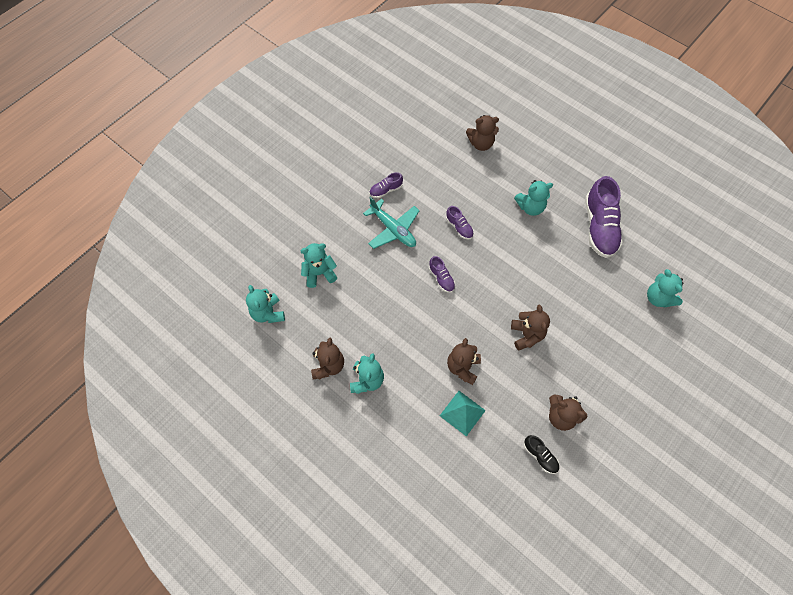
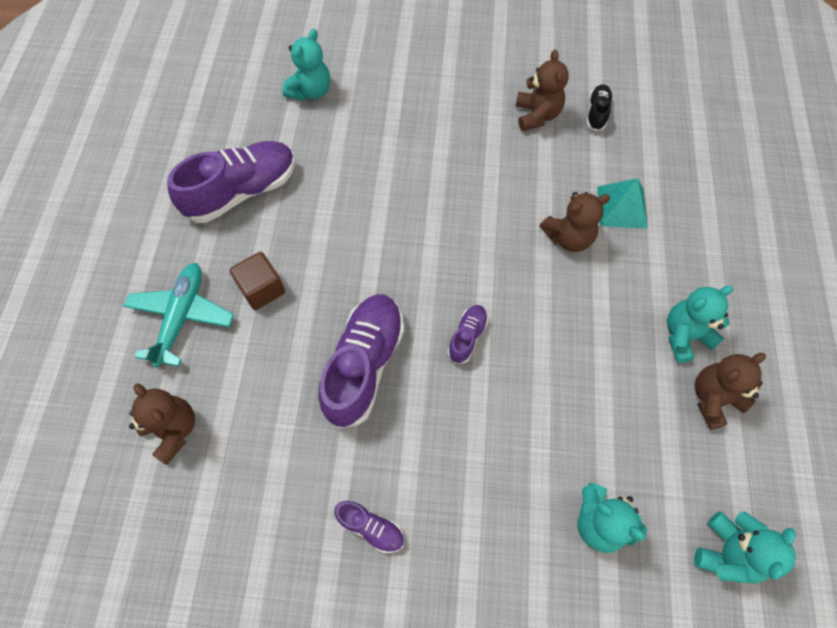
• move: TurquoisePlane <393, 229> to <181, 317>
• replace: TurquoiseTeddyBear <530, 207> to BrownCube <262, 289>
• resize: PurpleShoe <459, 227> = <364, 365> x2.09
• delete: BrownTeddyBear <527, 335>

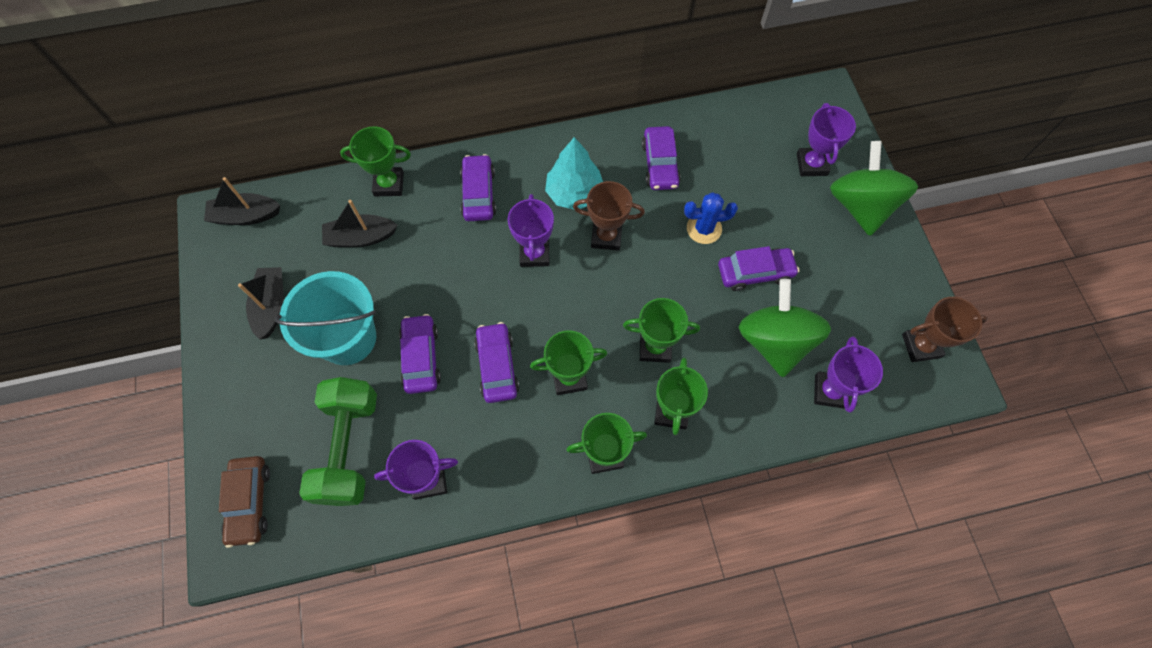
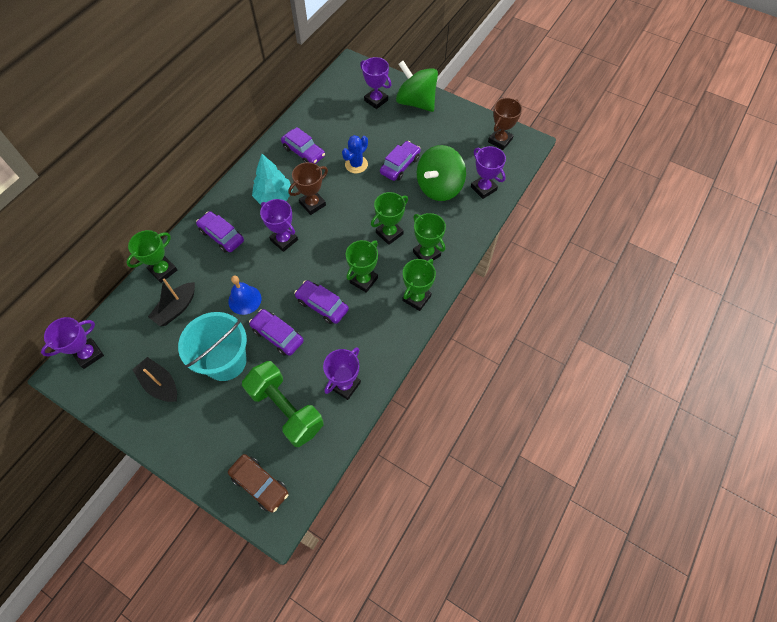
• replace: BlackBoat <246, 216> to PurpleTrophy <89, 354>
• insert: BlueBell <244, 300>
• rotate: GreenSpinningTop <774, 341> = <439, 187> 90 degrees counterclockwise

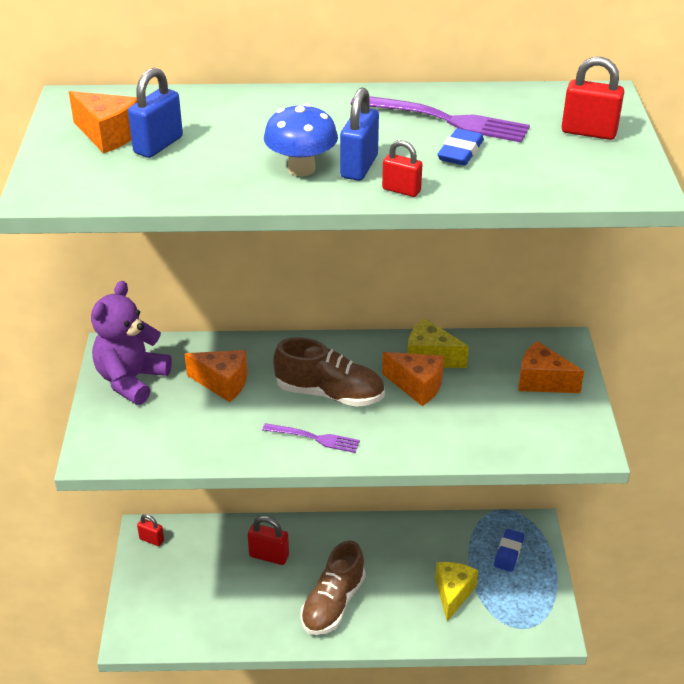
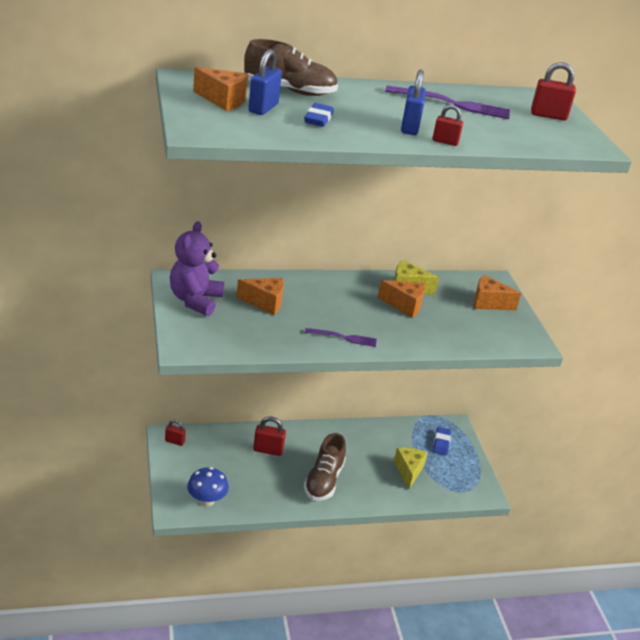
• move: BlueMushroom <301, 169> to <206, 500>
• move: BrownShoe <330, 393> to <289, 91>
• move: BlueEraser <460, 152> to <318, 119>

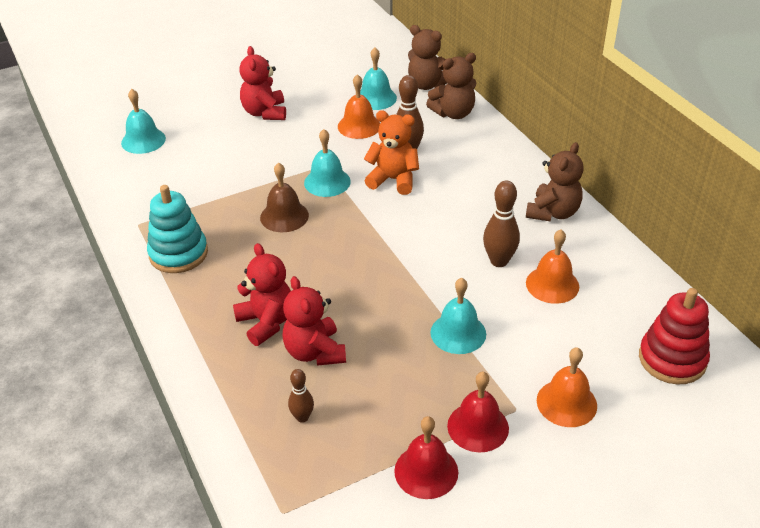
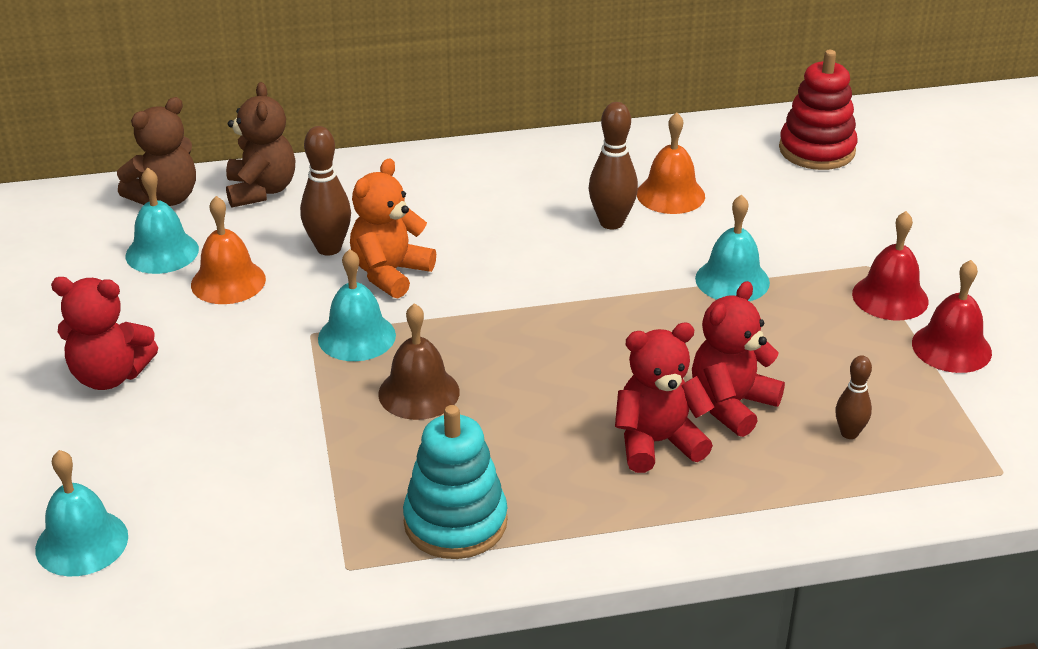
• rotate: RedTeddyBear <315, 352> = <731, 405> 135 degrees clockwise
• delete: BrownTeddyBear <553, 212>
• delete: OrangeBell <566, 403>

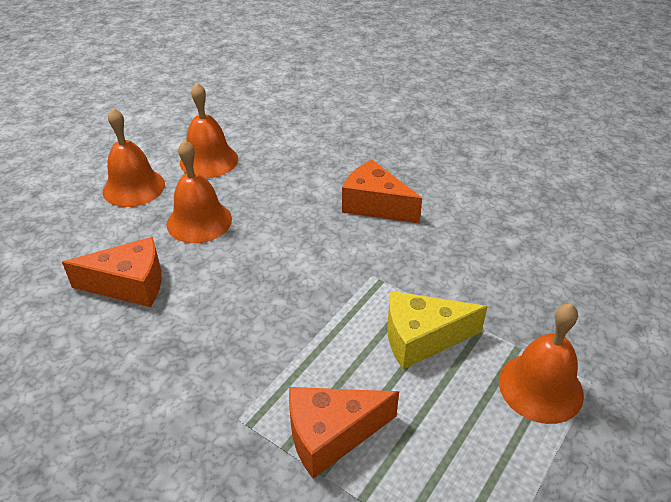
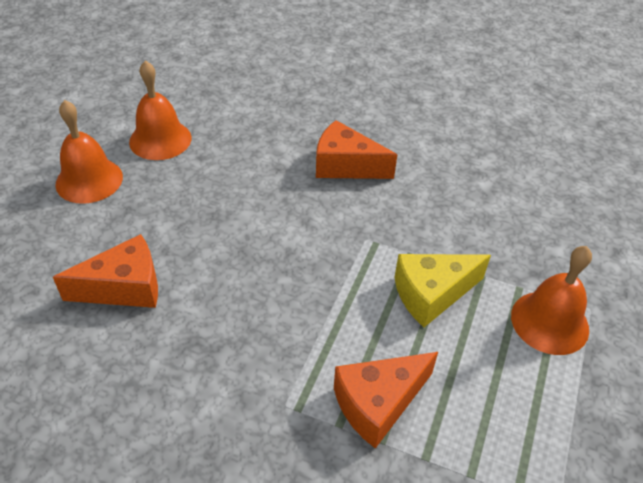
• delete: OrangeBell <199, 221>

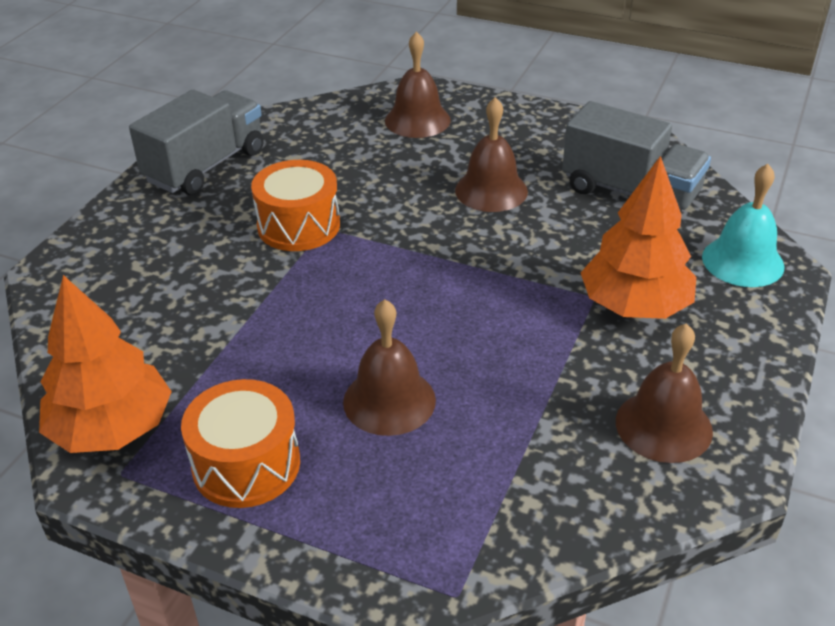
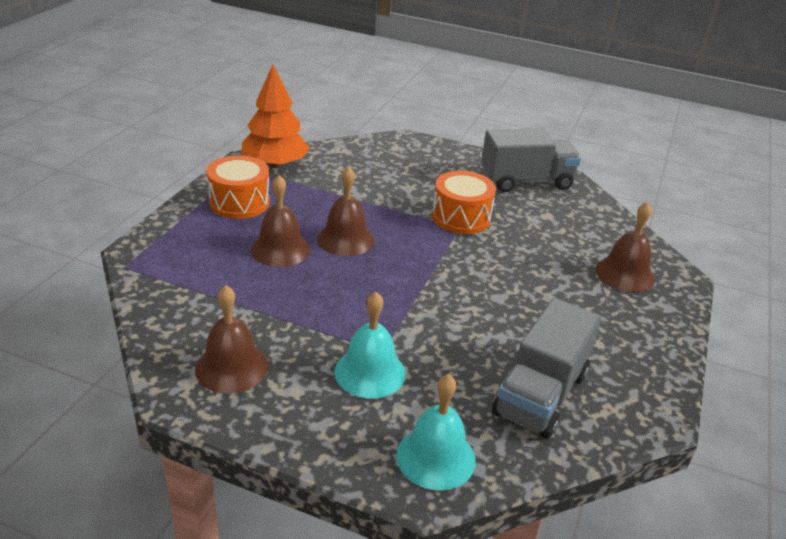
• move: BrownBell <491, 190> to <345, 239>
• replace: OrangeTree <635, 306> to TurquoiseBell <370, 372>
• rotate: GreyTruck <206, 166> = <526, 181> 45 degrees counterclockwise

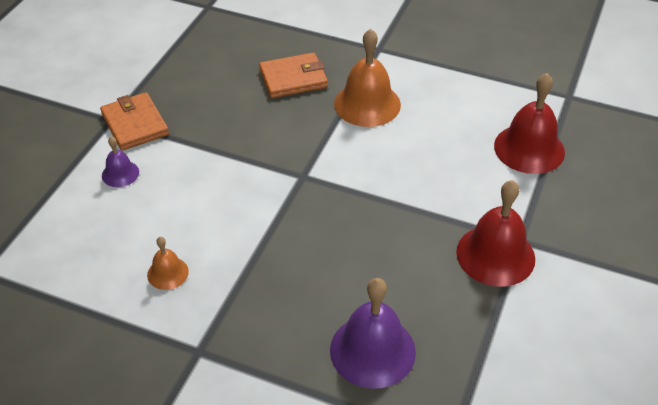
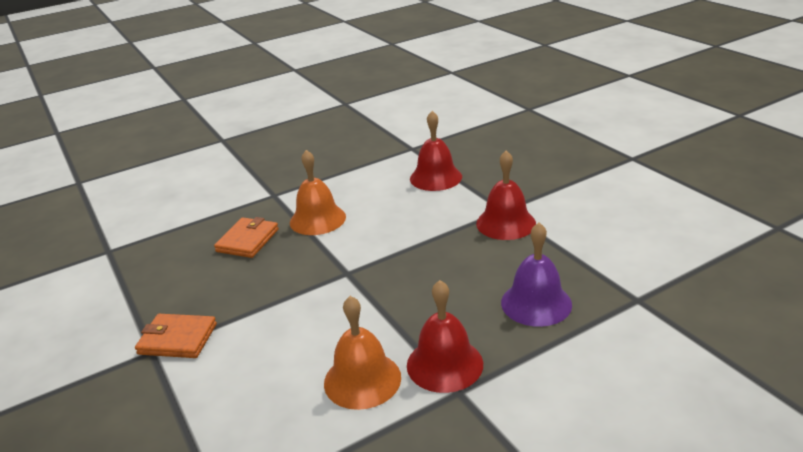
• resize: OrangeBell <167, 273> = <362, 380> x1.94
• insert: RedBell <444, 364>
• delete: PurpleBell <120, 173>

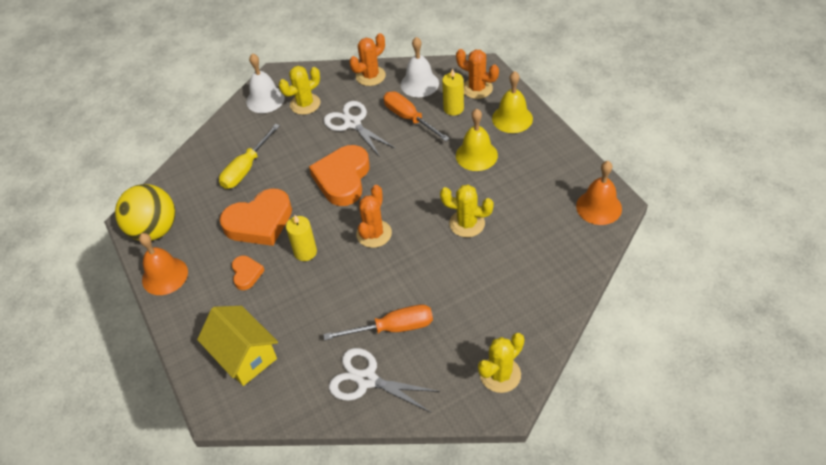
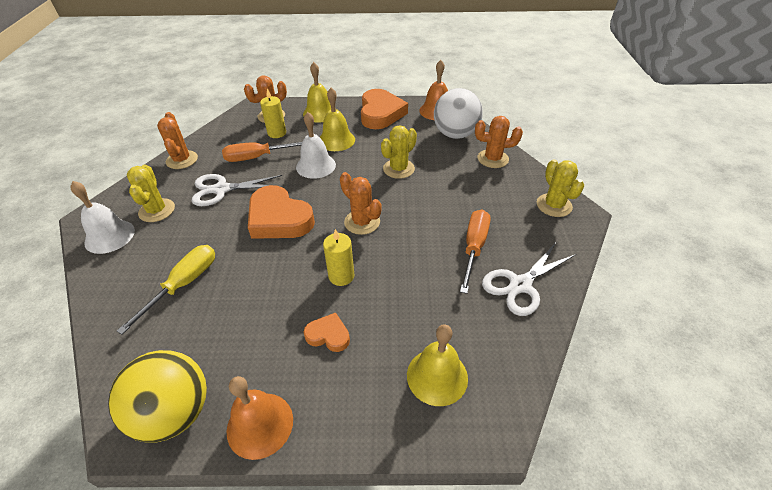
• rotate: YellowScrewdriver <246, 168> = <184, 284> 120 degrees counterclockwise
• move: WhiteBell <419, 84> to <316, 166>
• move: OrangeHeart <259, 222> to <380, 113>
• replace: YellowHouse <244, 355> to YellowBell <437, 376>
• insert: WhiteBall <455, 134>
• insert: OrangeCactus <493, 159>

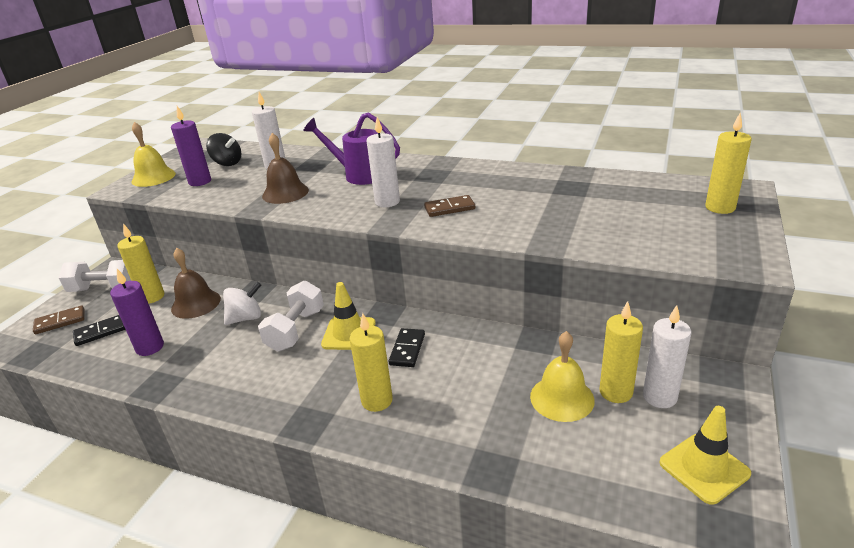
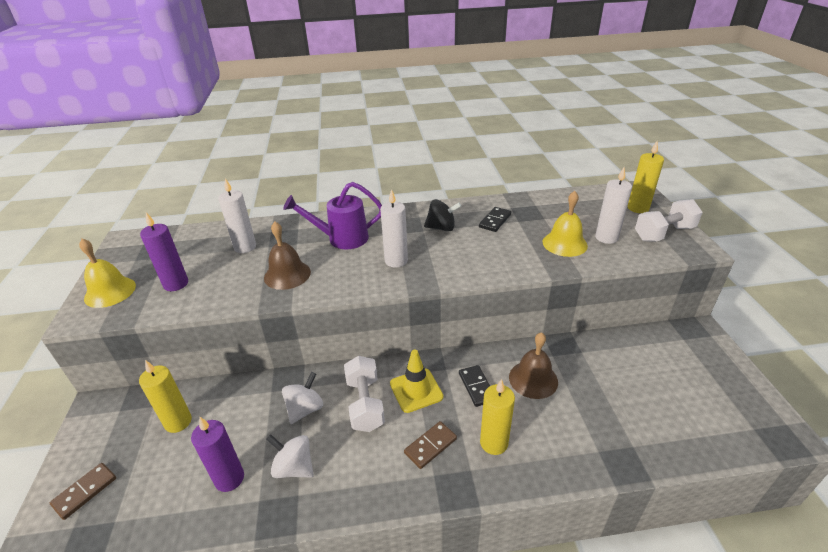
• insert: WhiteSpinningTop <294, 467>
• move: BrownDomino <449, 208> to <430, 446>
• move: BlackSpinningTop <227, 163> to <441, 228>
• move: BlackDomino <100, 332> to <495, 221>
• move: BrownBell <196, 303> to <533, 379>
• move: YellowBell <562, 398> to <564, 243>
• move: WhiteCandle <659, 397> to <606, 238>
• move: WhiteDumbbell <105, 289> to <664, 233>
• delete: YellowCandle <616, 392>
• delete: YellowTrafficCone <704, 468>

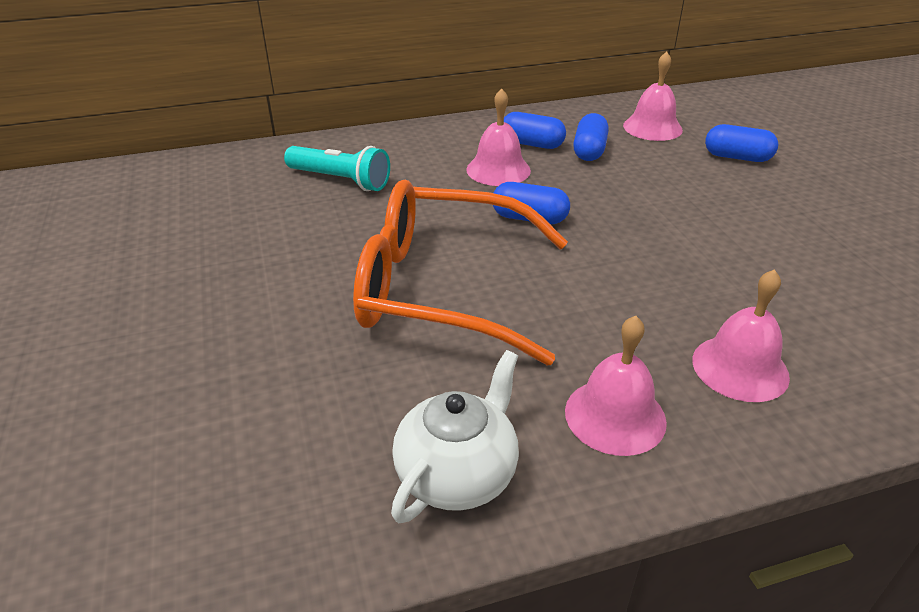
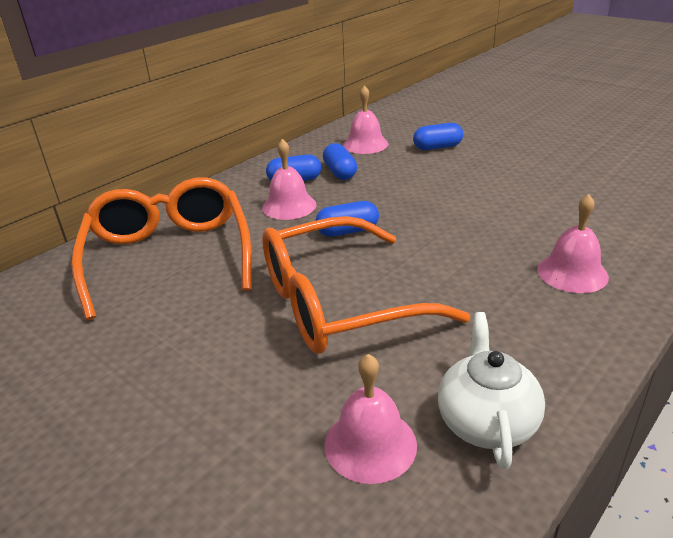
• replace: TurquoiseFlashlight <340, 180> to OrangeGlasses <169, 256>
• move: PinkBell <615, 416> to <370, 444>

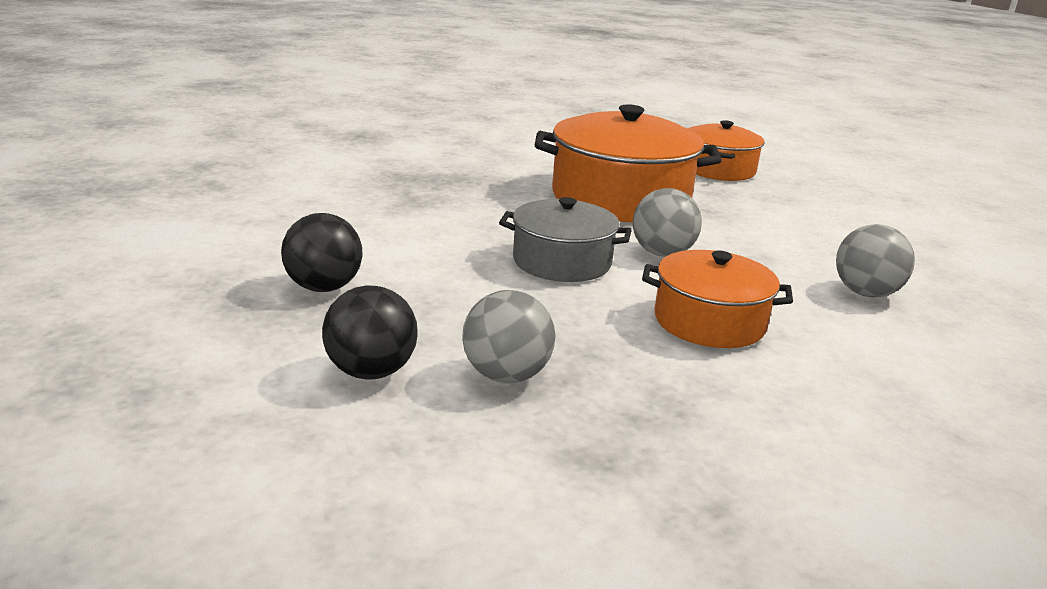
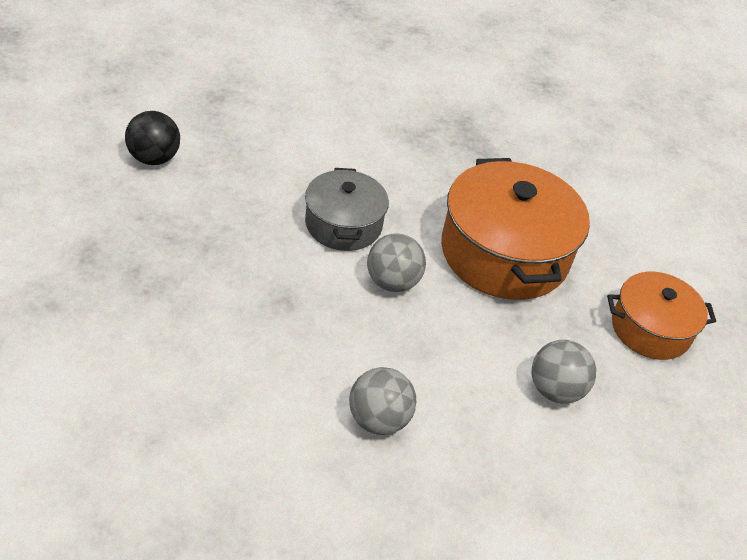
• move: GreyBall <506, 375> to <555, 390>
• delete: BlackBall <323, 287>
• delete: OrangePot <709, 322>

